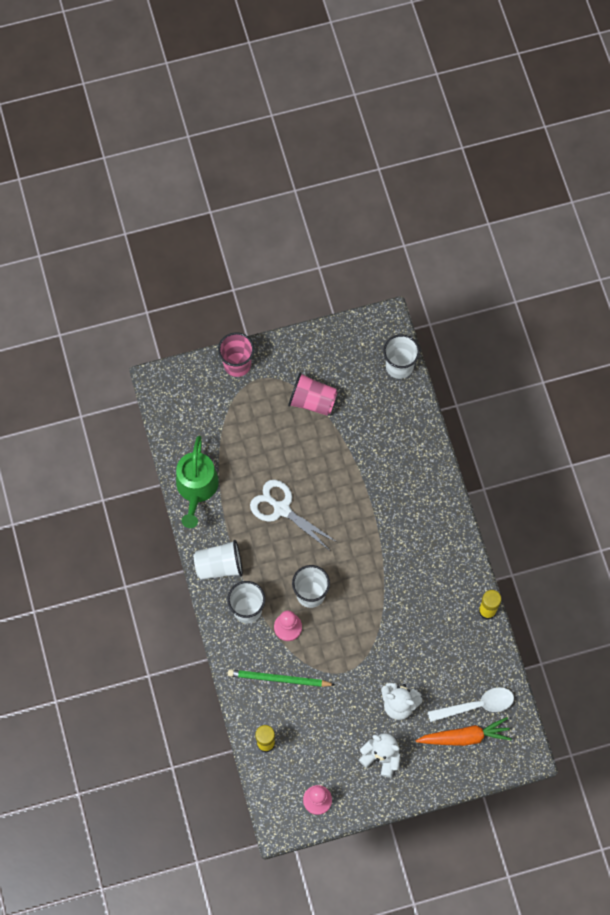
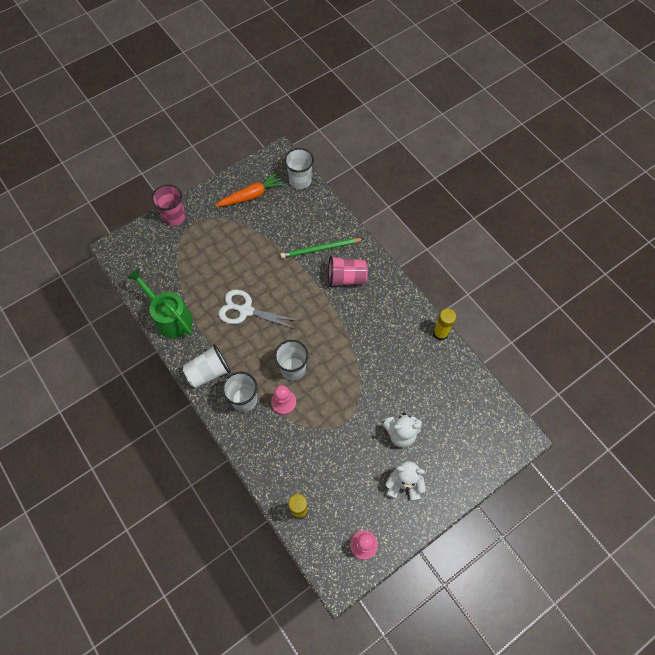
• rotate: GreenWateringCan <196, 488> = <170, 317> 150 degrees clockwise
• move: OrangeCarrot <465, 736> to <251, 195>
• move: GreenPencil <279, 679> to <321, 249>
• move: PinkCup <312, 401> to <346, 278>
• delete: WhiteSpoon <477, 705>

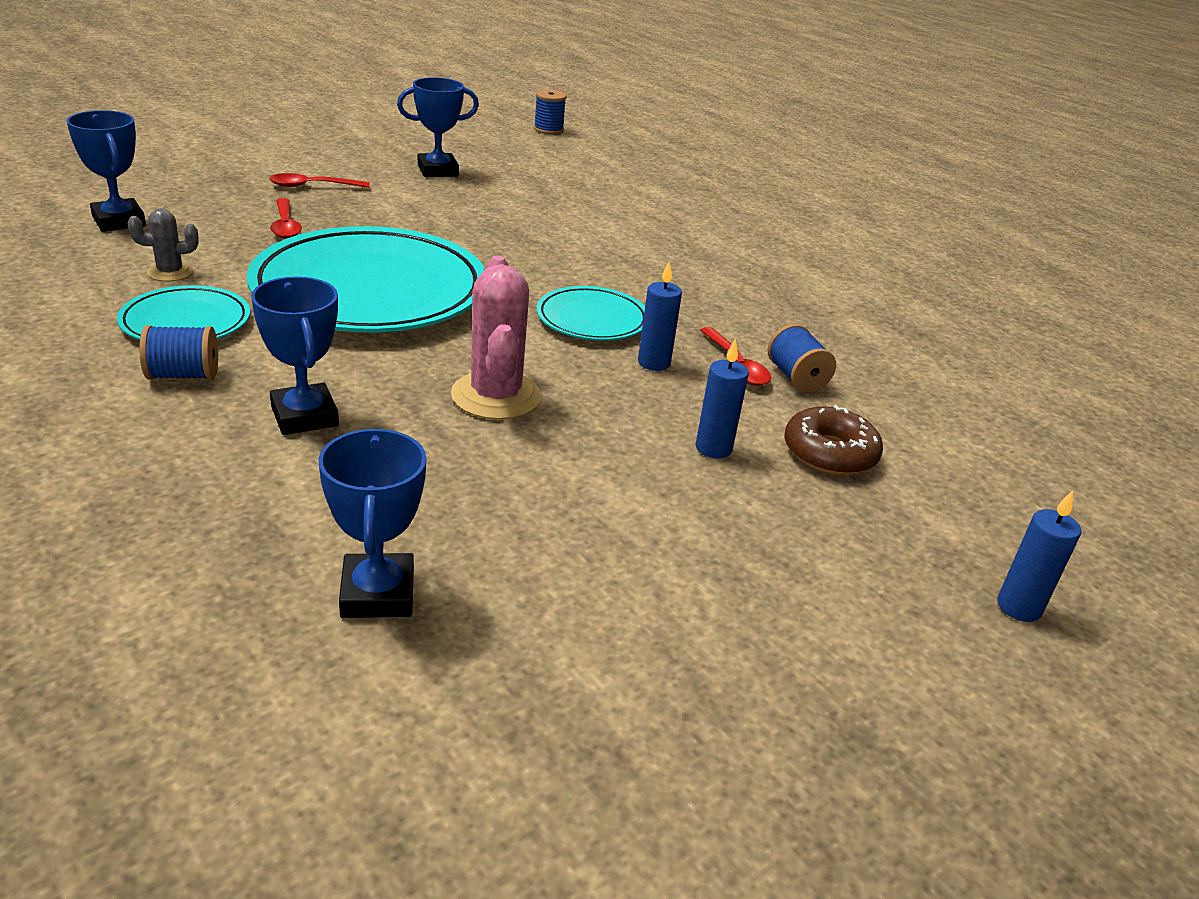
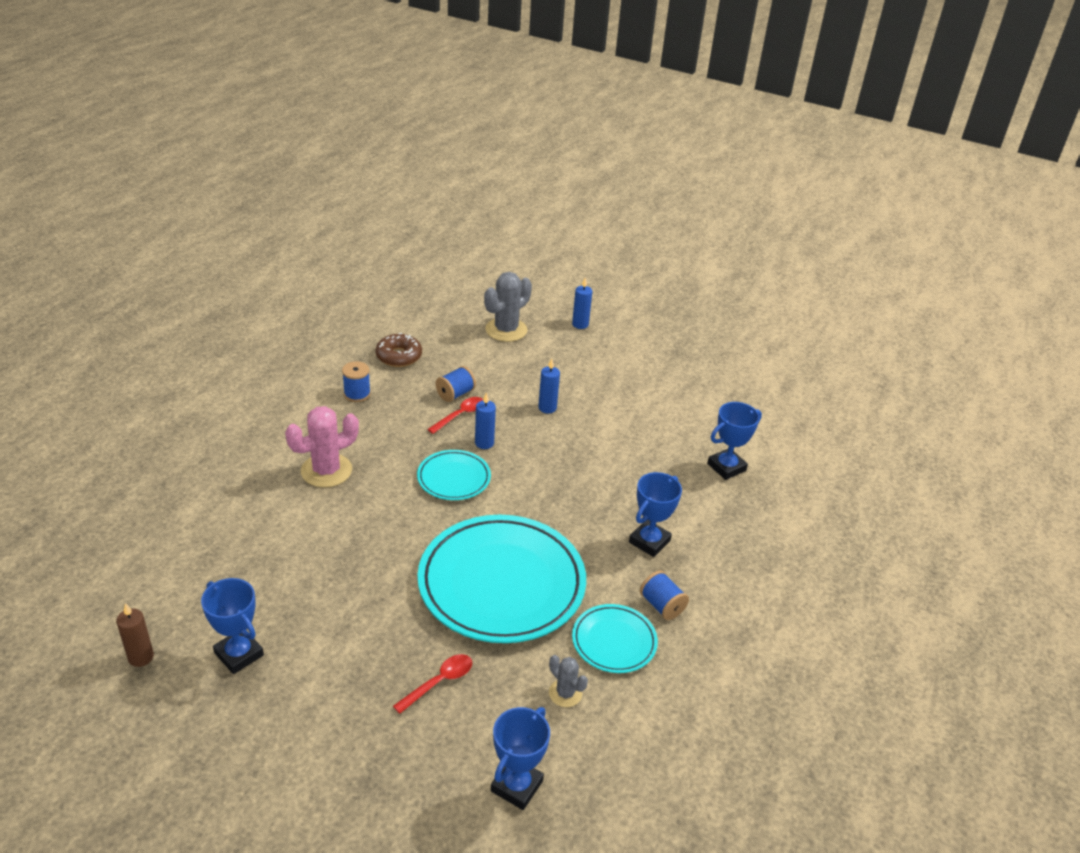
• insert: BrownCandle <141, 657>
• move: PinkCactus <496, 396> to <326, 471>
• move: BlueSpool <548, 129> to <357, 394>
• move: BrownDonut <829, 453> to <399, 356>
• insert: GreyCactus <506, 330>
• delete: RedSpoon <313, 186>

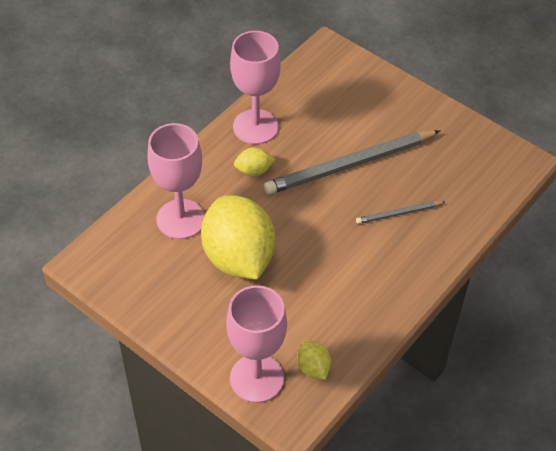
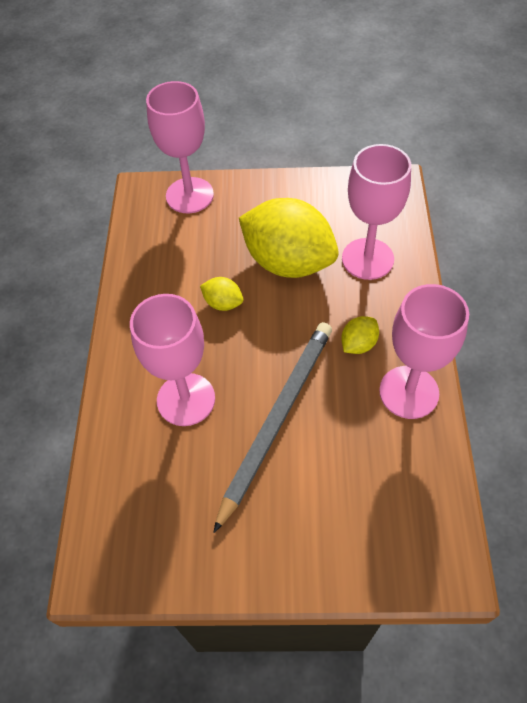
• replace: GreyPencil <398, 214> to PinkGoblet <186, 399>
• move: YellowLemon <313, 367> to <223, 303>

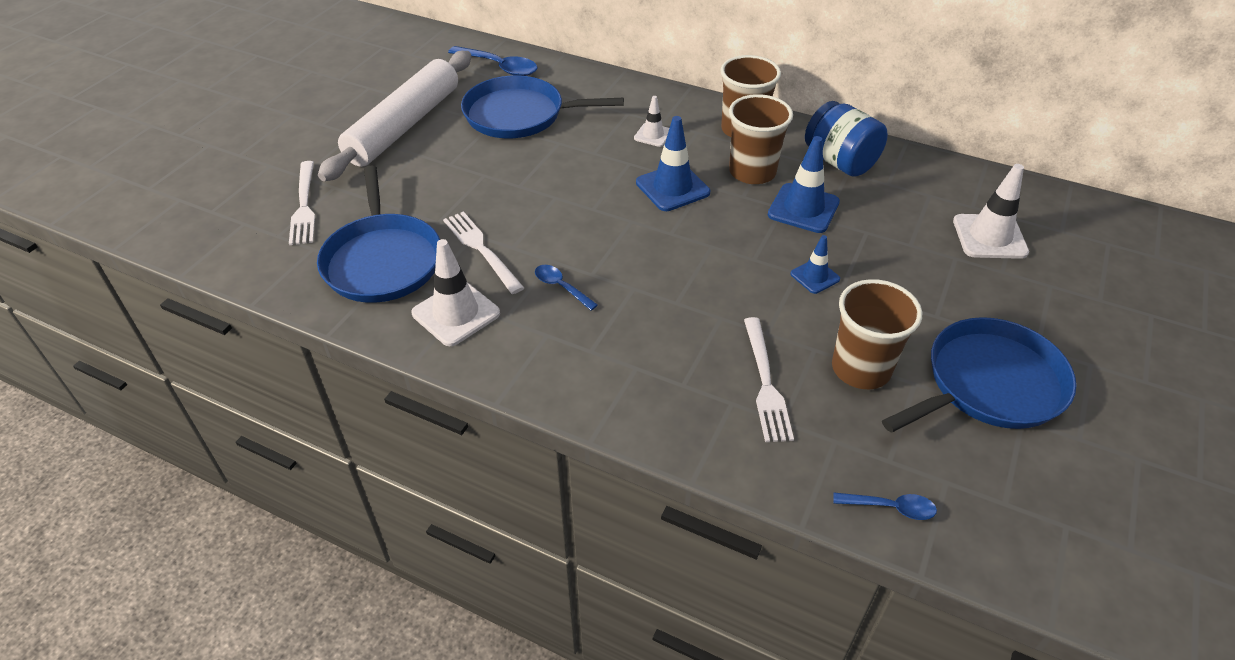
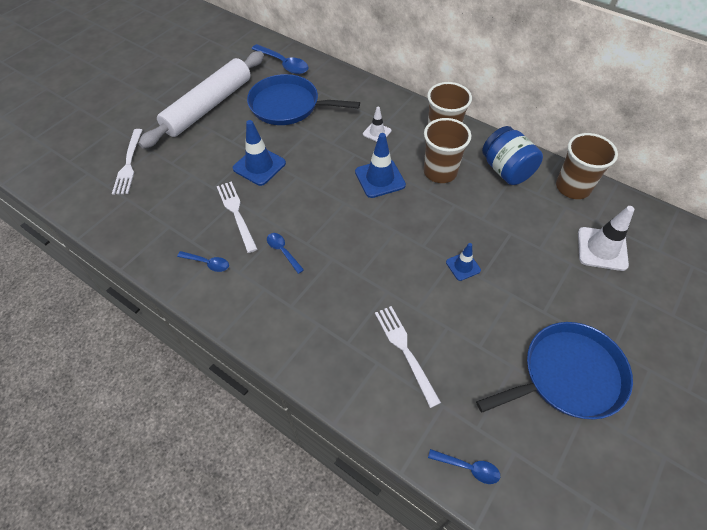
• replace: WhiteTrafficCone <456, 313> to BlueSpoon <207, 263>
• move: BlueTrafficCone <803, 208> to <259, 166>
• rotate: WhiteFork <765, 383> = <405, 350> 150 degrees clockwise
• move: BrownCup <861, 369> to <573, 187>
• delete: BluePan <382, 260>

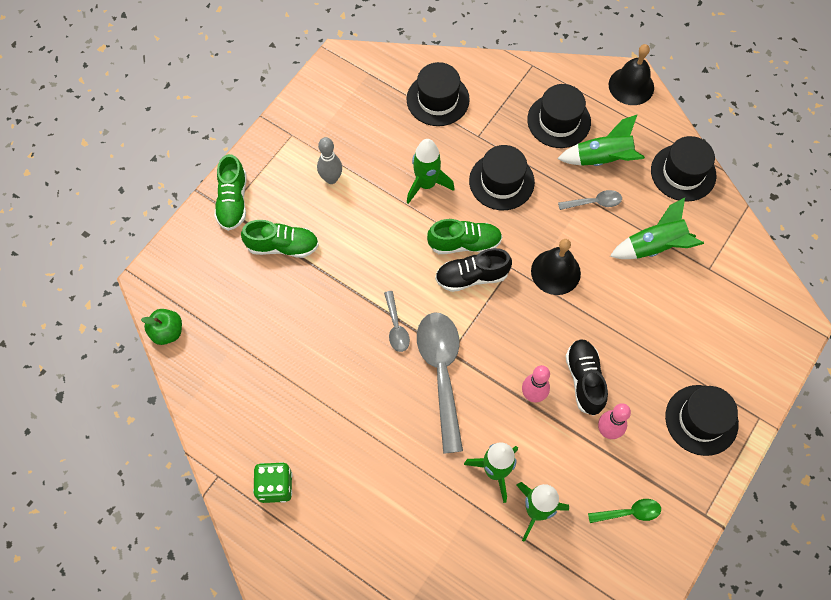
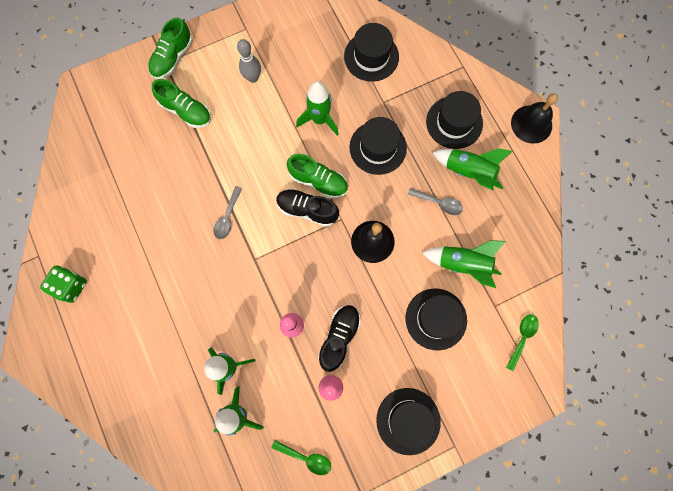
• move: BlackHat <683, 173> to <436, 319>
• insert: GreenSpoon <522, 338>
• delete: GreenApple <167, 332>
• delete: GreySpoon <441, 373>

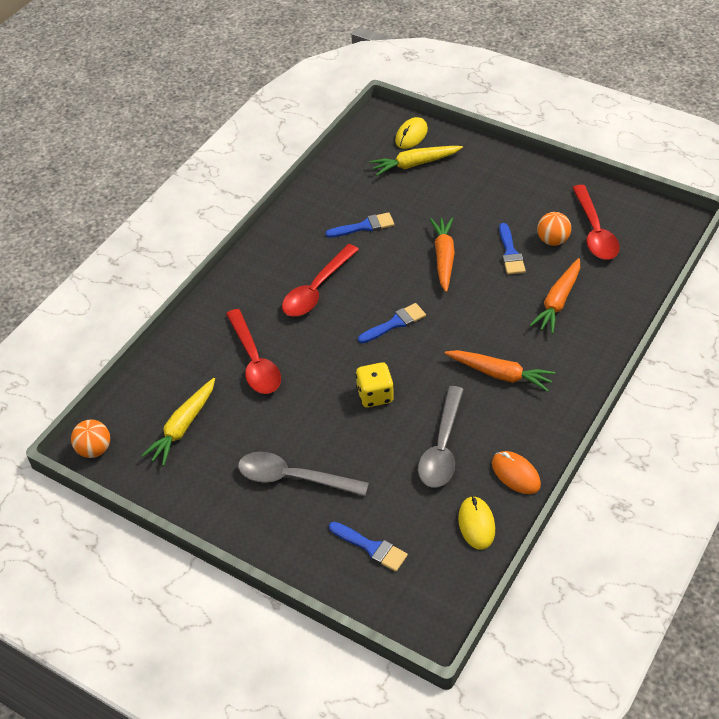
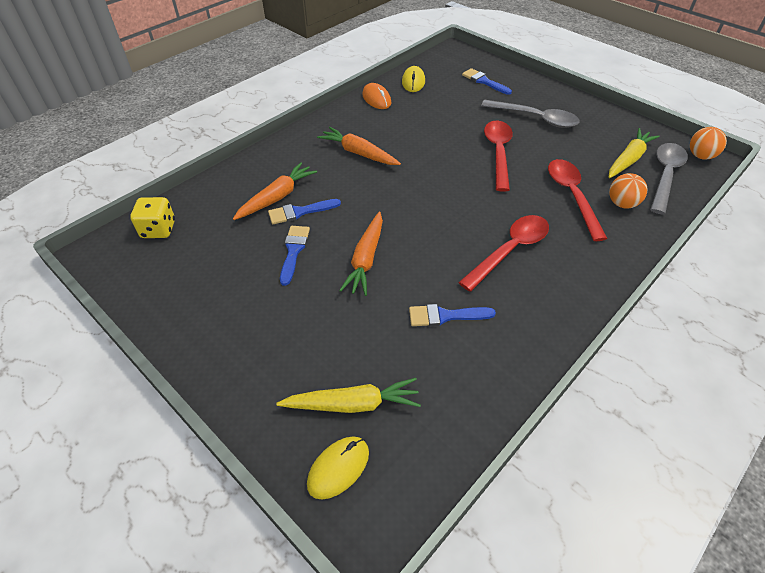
• move: YellowDice <375, 395> to <158, 229>
• move: BlueBrush <395, 323> to <300, 212>
• move: RedSpoon <594, 231> to <498, 153>
• move: OrangeBall <552, 240> to <622, 204>
• move: GreySpoon <442, 447> to <665, 176>

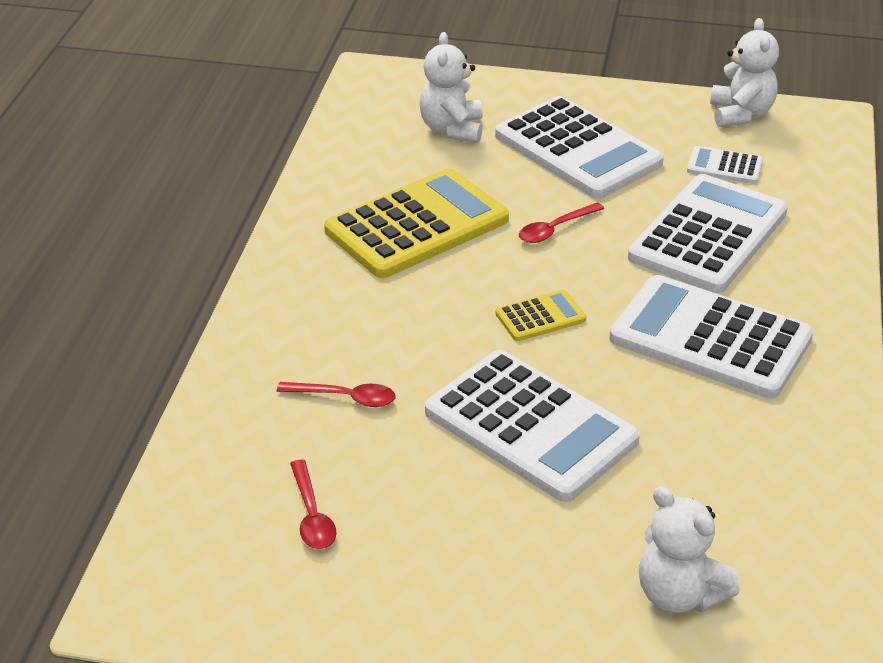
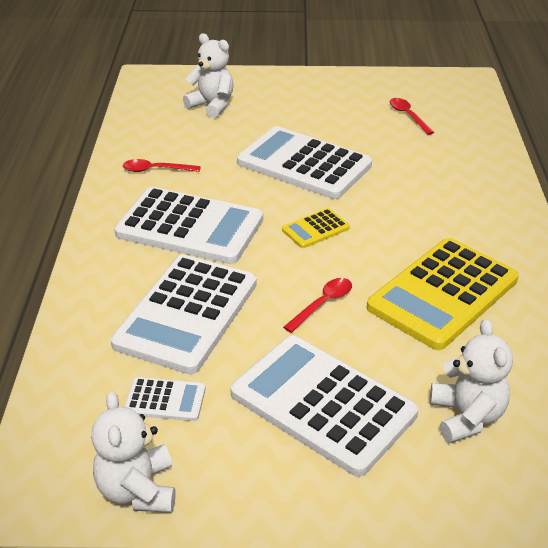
• move: RedSpoon <345, 398> to <156, 170>

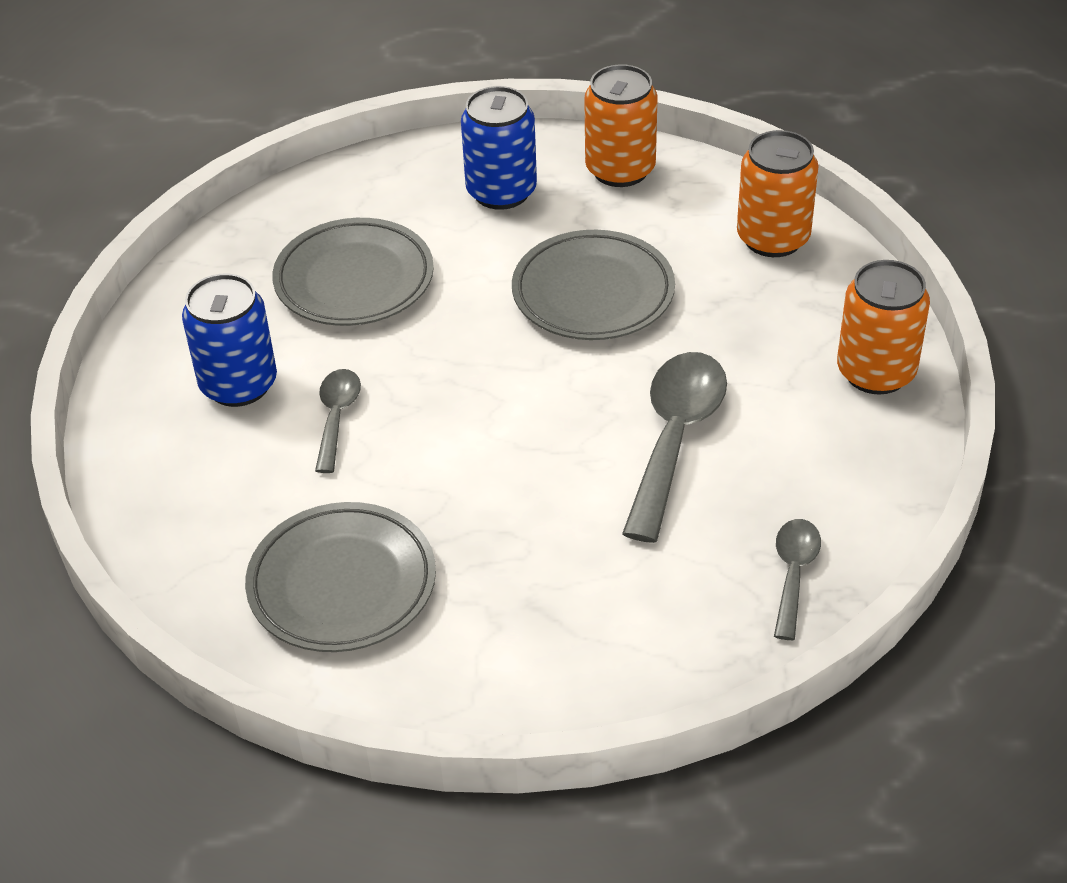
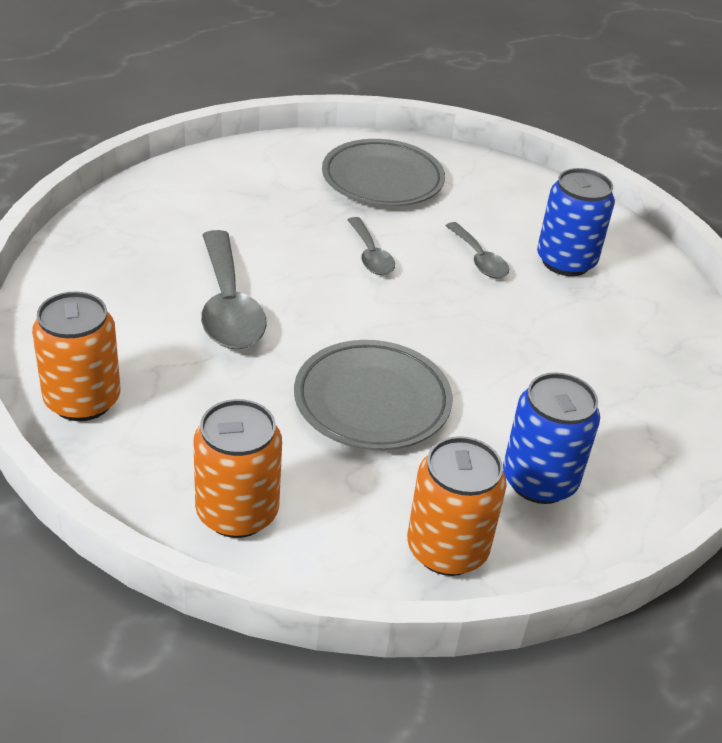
• move: GreySpoon <794, 574> to <370, 255>
• delete: GreyPlate <354, 280>

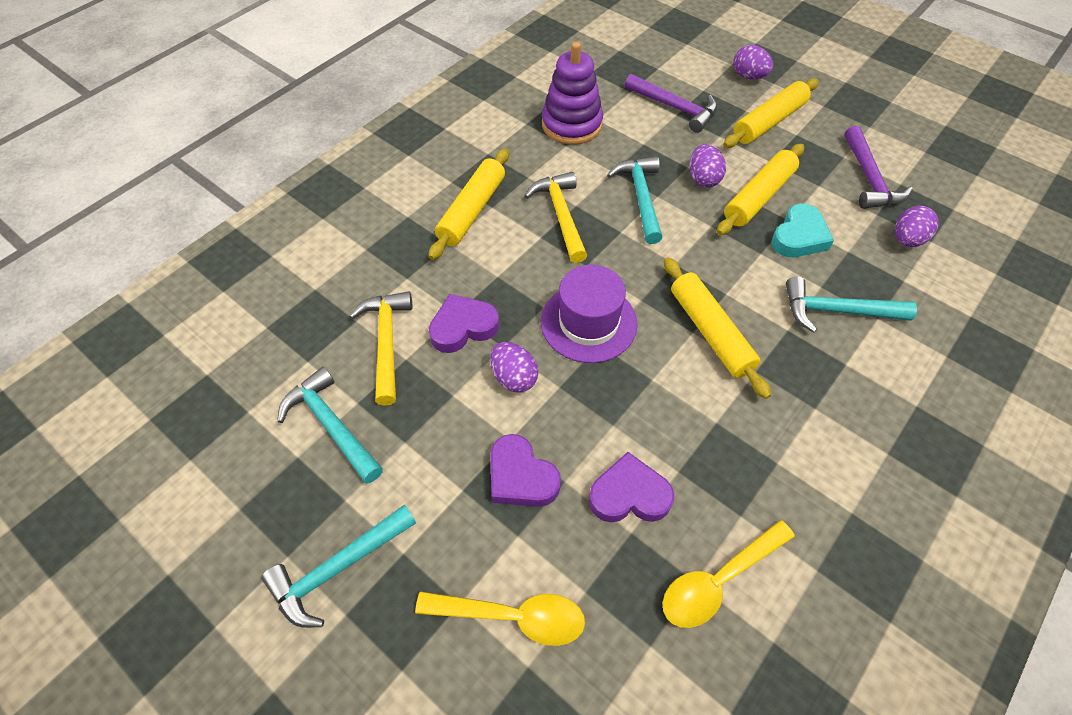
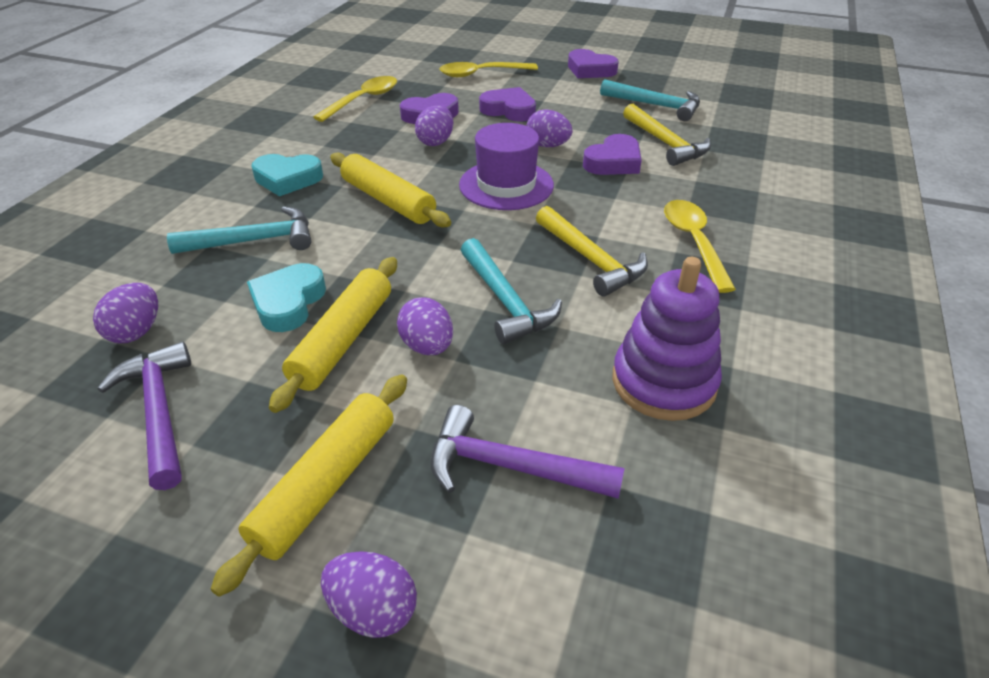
• insert: TurquoiseHeart <287, 179>
• insert: PurpleEgg <435, 142>
• replace: TurquoiseHammer <338, 568> to PurpleHeart <590, 70>
• replace: YellowRollingPin <472, 210> to YellowSpoon <693, 242>

